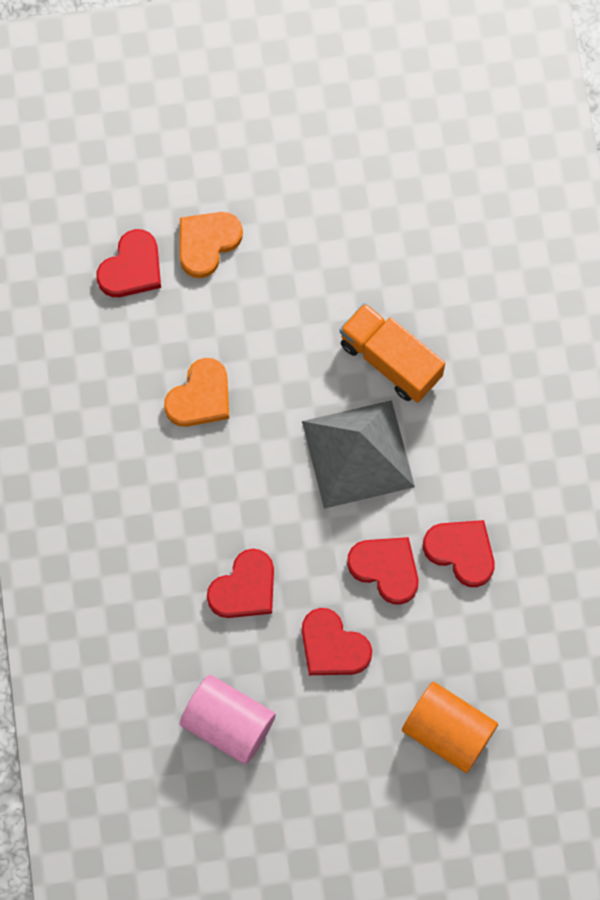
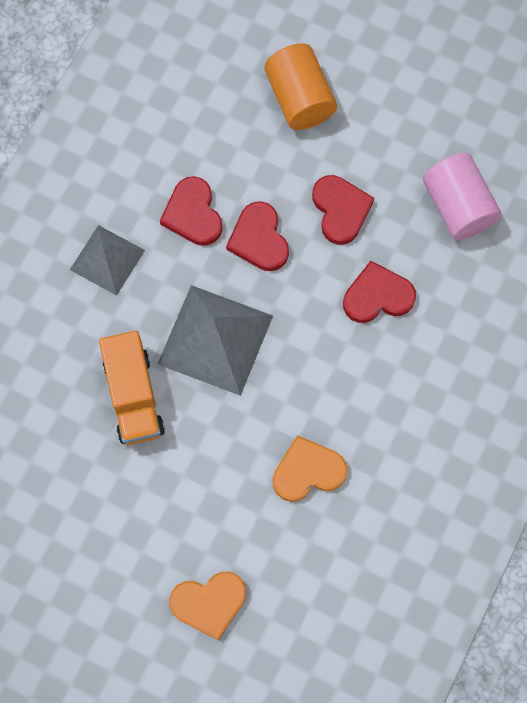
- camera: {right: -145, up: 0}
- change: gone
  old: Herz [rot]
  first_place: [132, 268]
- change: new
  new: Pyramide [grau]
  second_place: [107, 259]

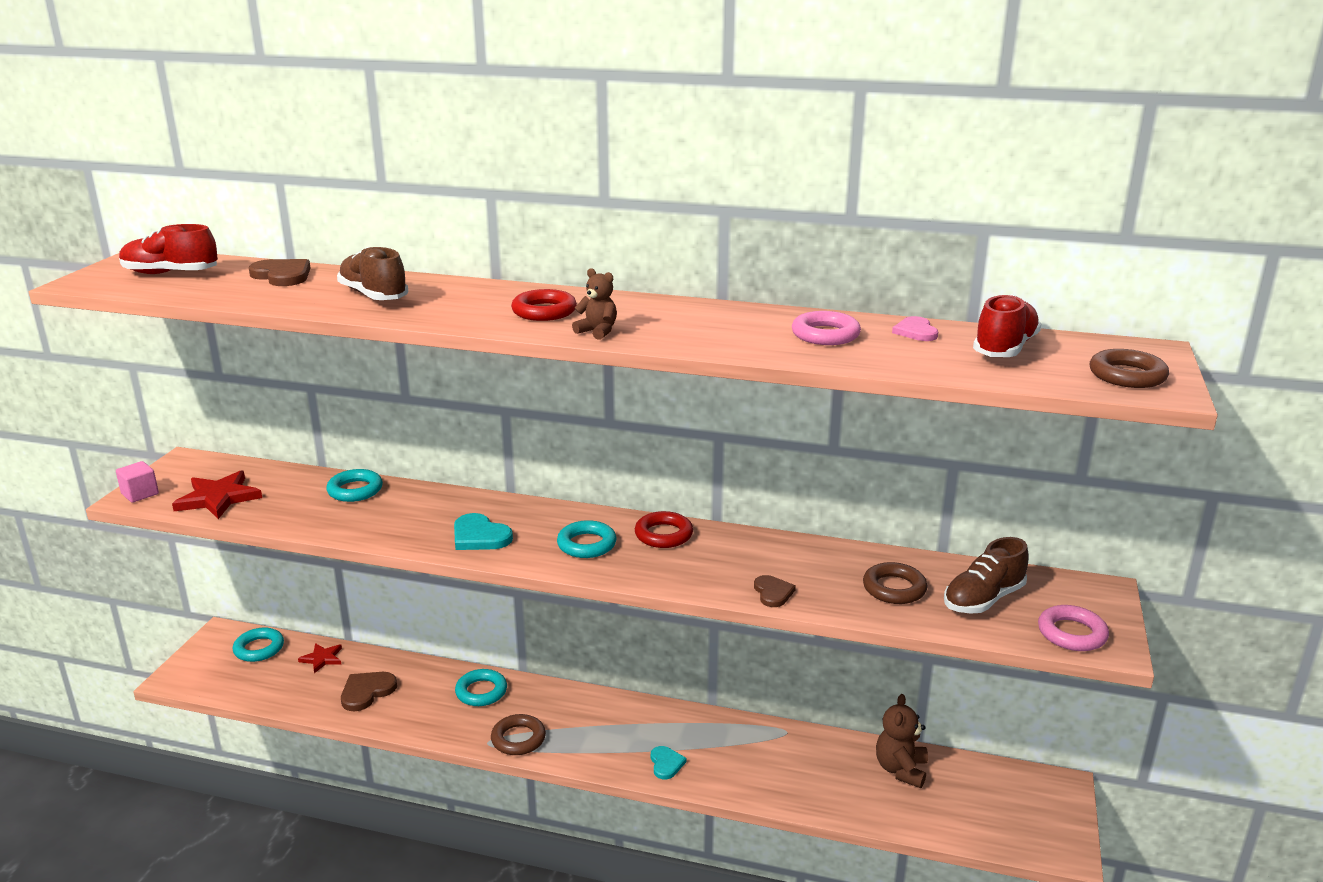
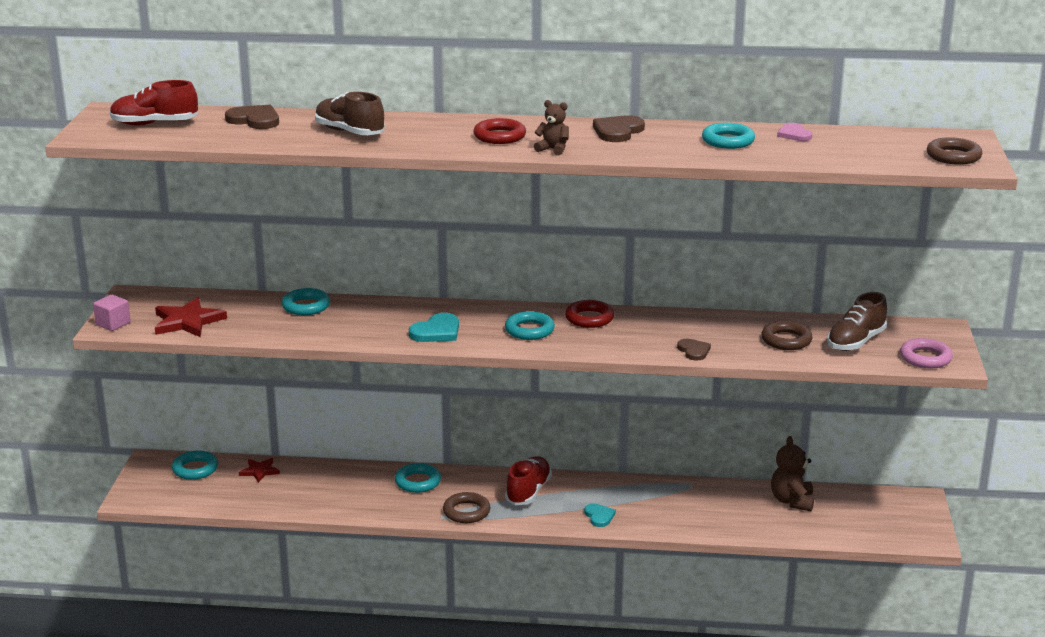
- camera: {right: -10, up: 0}
- change: shifted
  old: Schuh [rot]
  first_place: [1005, 349]
  second_place: [528, 492]
- change: repainted
  old: Ring [rosa]
  new: Ring [türkis]
  first_place: [825, 335]
  second_place: [728, 141]
- change: rotated
  old: Herz [türkis]
  first_place: [479, 536]
  second_place: [436, 331]
  degrees: -75
- change: shifted
  old: Herz [braun]
  first_place: [367, 692]
  second_place: [618, 131]

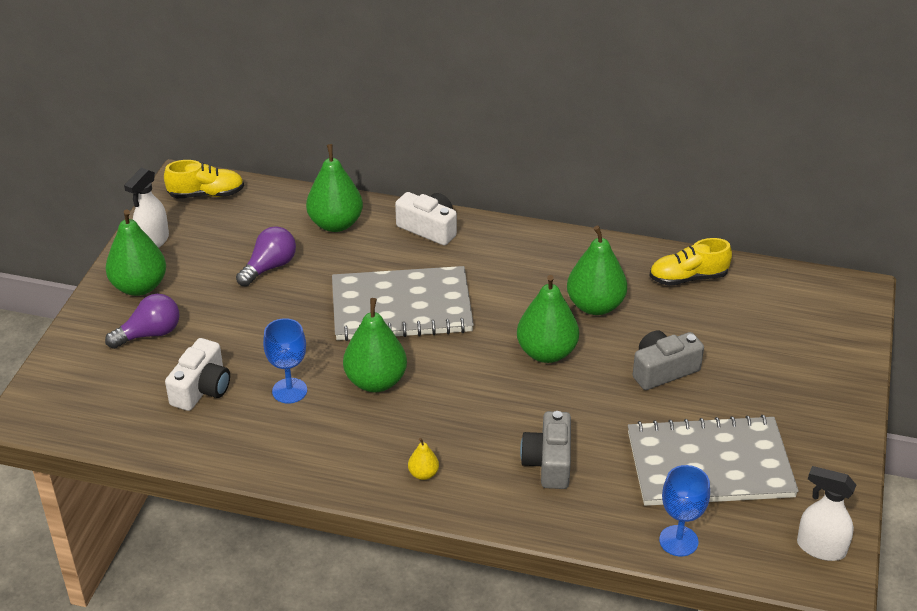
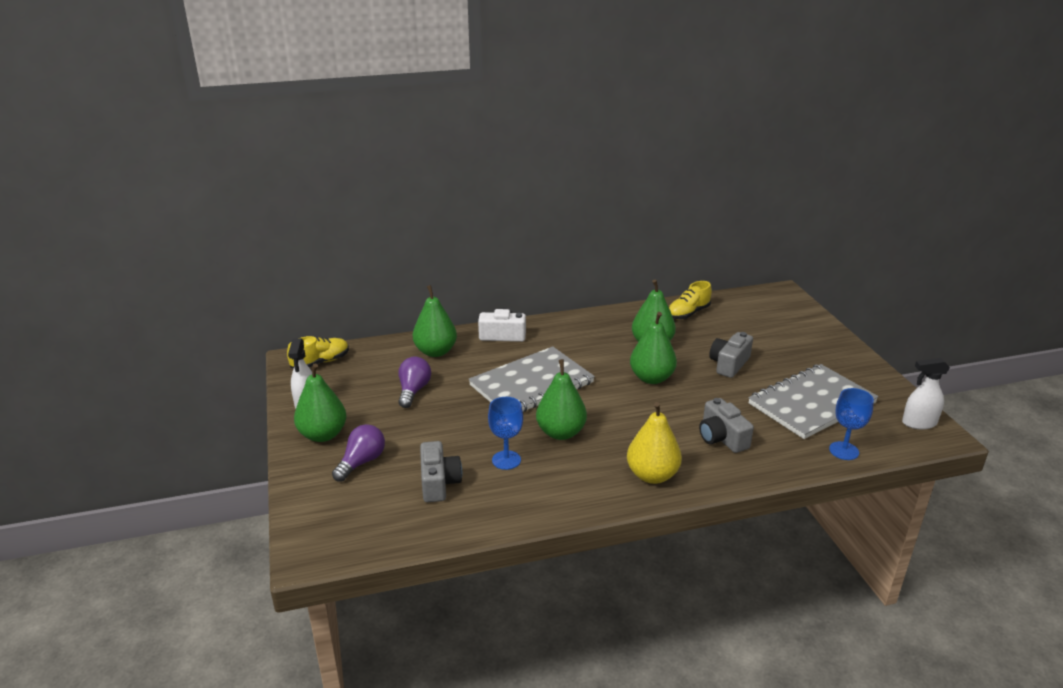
- camera: {right: -30, up: -10}
- change: repainted
  old: Kamera [weiß]
  new: Kamera [grau]
  first_place: [202, 388]
  second_place: [439, 483]
- change: scaled
  old: Birne [gelb]
  first_place: [423, 474]
  second_place: [652, 475]
  factor: 2.17

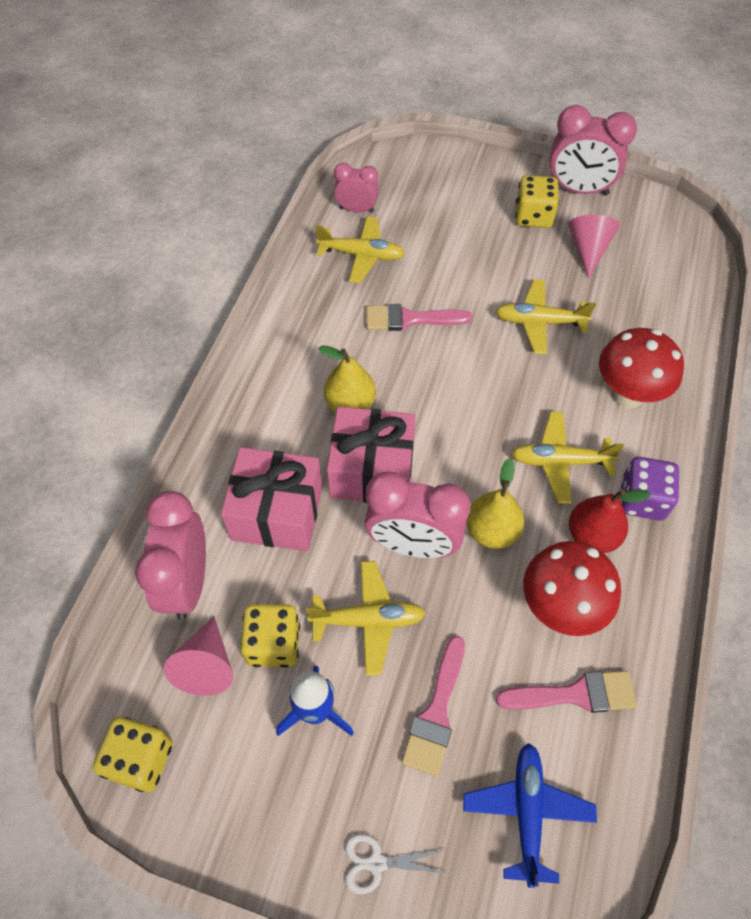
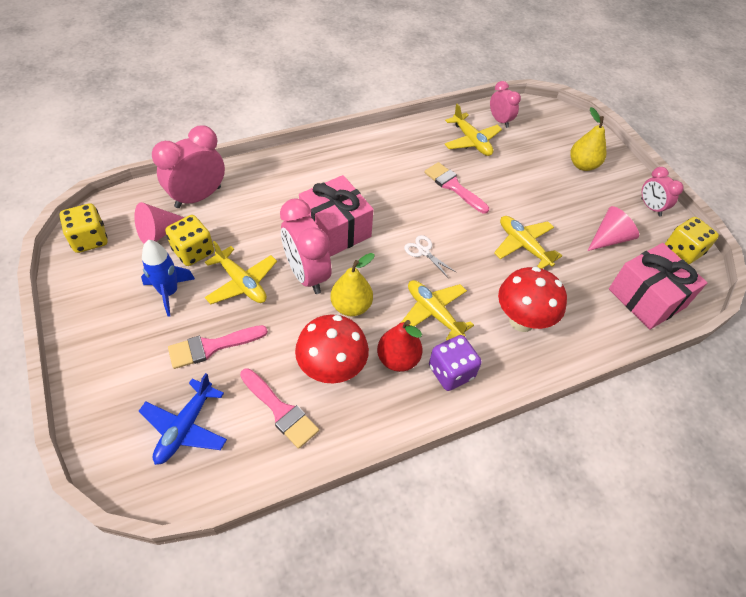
- camera: {right: 45, up: -5}
- change: scaled
  old: Wecker [rosa]
  first_place: [579, 190]
  second_place: [650, 207]
  factor: 0.59
- change: shifted
  old: Spielwürfel [gelb]
  first_place: [533, 216]
  second_place: [682, 251]
- change: shifted
  old: Birne [gelb]
  first_place: [350, 404]
  second_place: [582, 165]
- change: shifted
  old: Geschenk [rosa]
  first_place: [277, 512]
  second_place: [646, 298]
- change: rotated
  old: Flugzeug [blau]
  first_place: [527, 812]
  second_place: [185, 427]
  degrees: 150
- change: shifted
  old: Schere [weiß]
  first_place: [376, 863]
  second_place: [423, 251]

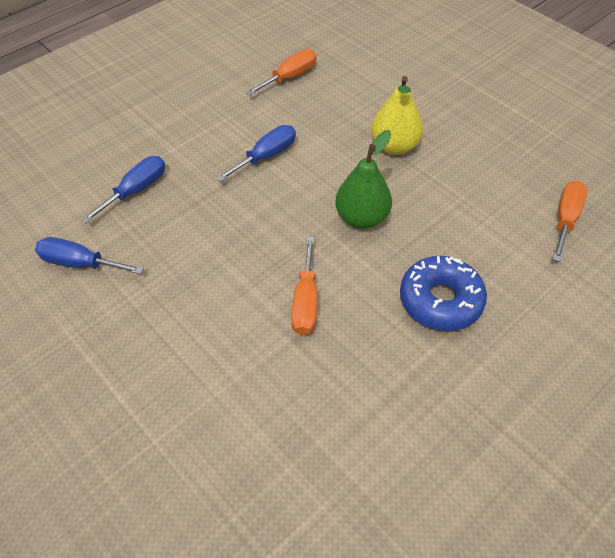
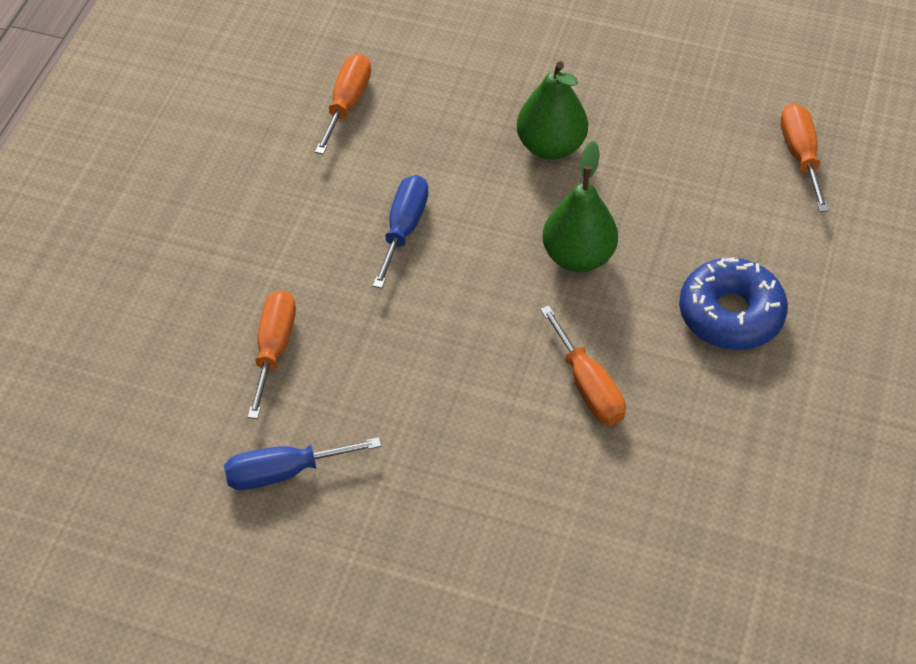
- camera: {right: -30, up: 0}
- change: repainted
  old: Birne [gelb]
  new: Birne [grün]
  first_place: [394, 146]
  second_place: [551, 146]
- change: repainted
  old: Schraubenzieher [blau]
  new: Schraubenzieher [orange]
  first_place: [136, 190]
  second_place: [274, 349]

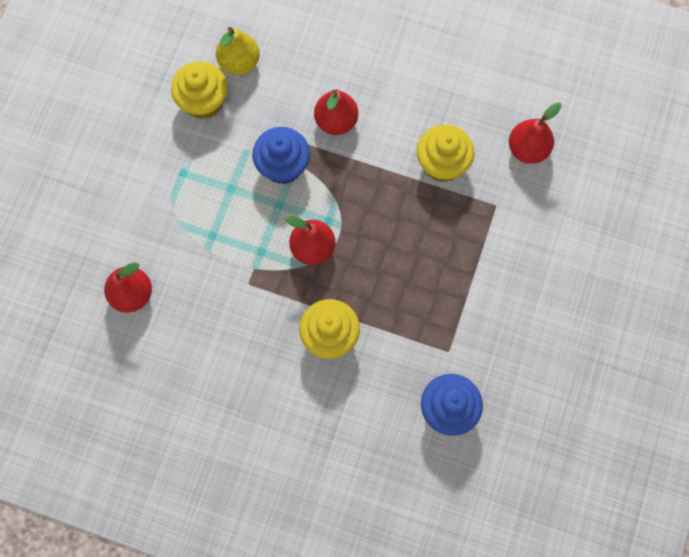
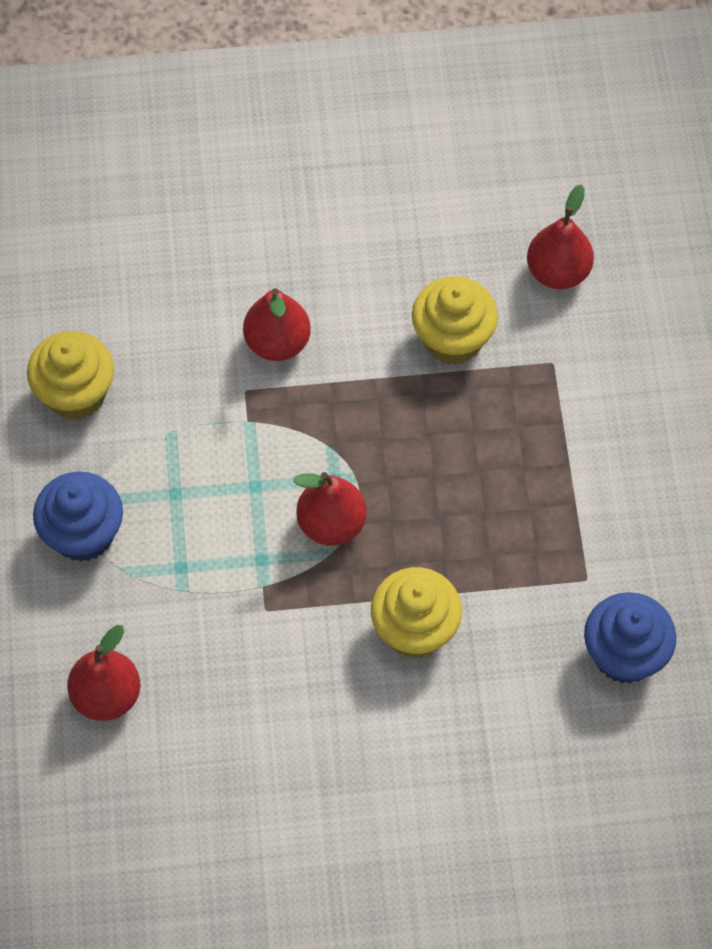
- camera: {right: -25, up: -10}
- change: gone
  old: Birne [gelb]
  first_place: [239, 63]
- change: shifted
  old: Muffin [blau]
  first_place: [283, 166]
  second_place: [83, 534]

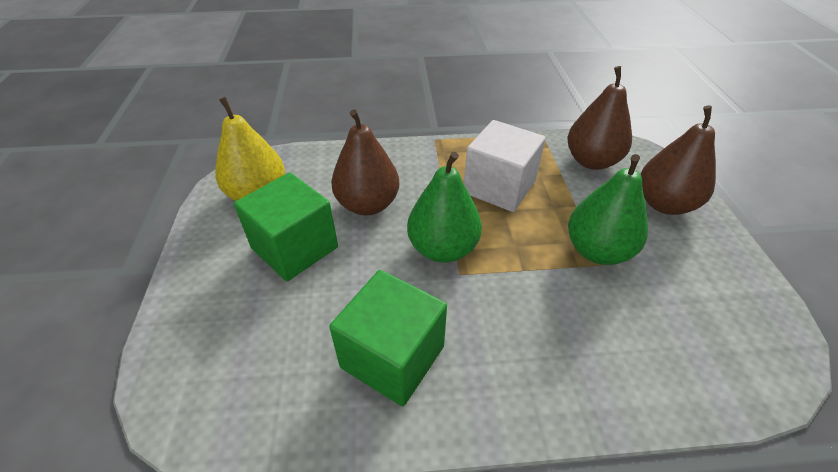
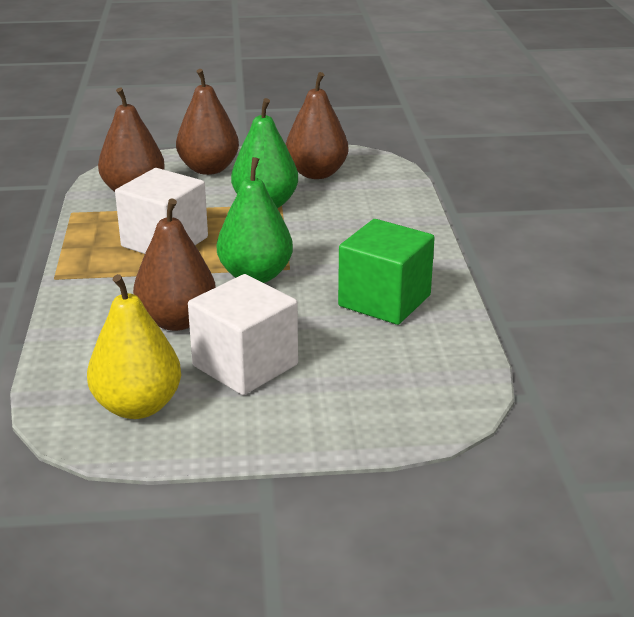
- camera: {right: -90, up: -15}
- change: repainted
  old: Kubus [grün]
  new: Kubus [weiß]
  first_place: [295, 248]
  second_place: [245, 365]
- change: new
  new: Birne [braun]
  second_place: [316, 173]

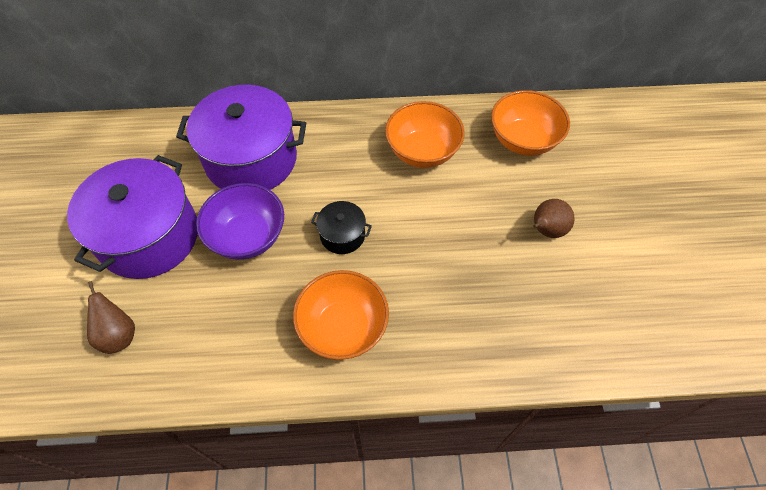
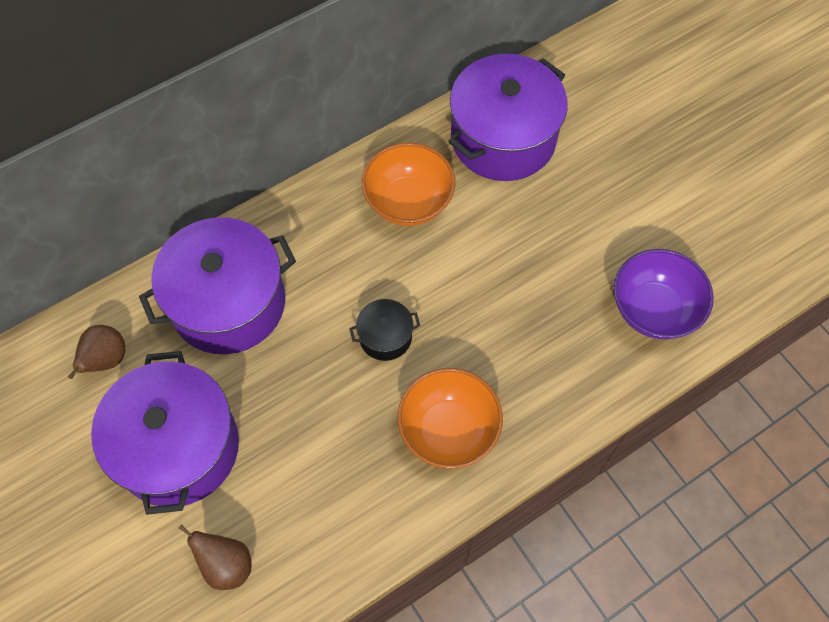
- camera: {right: -30, up: 5}
- change: swapped
  old: Schüssel [orange]
  new: Kochtopf [lila]
  first_place: [523, 140]
  second_place: [503, 138]
- change: shifted
  old: Schüssel [lila]
  first_place: [248, 237]
  second_place: [654, 310]
- change: shifted
  old: Birne [braun]
  first_place: [546, 230]
  second_place: [106, 360]

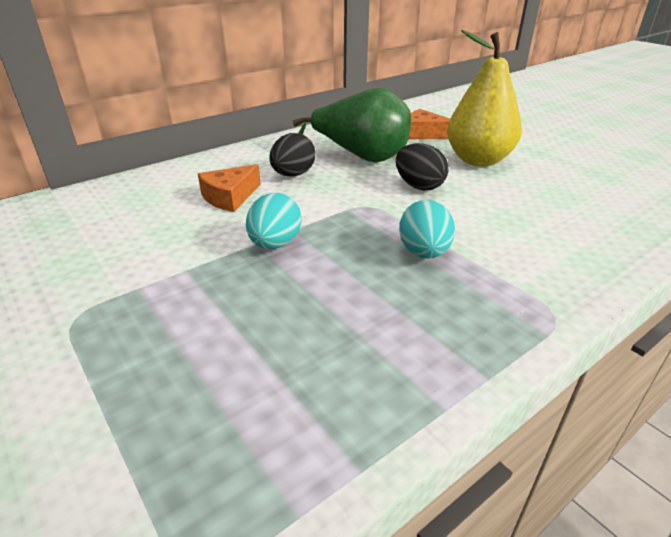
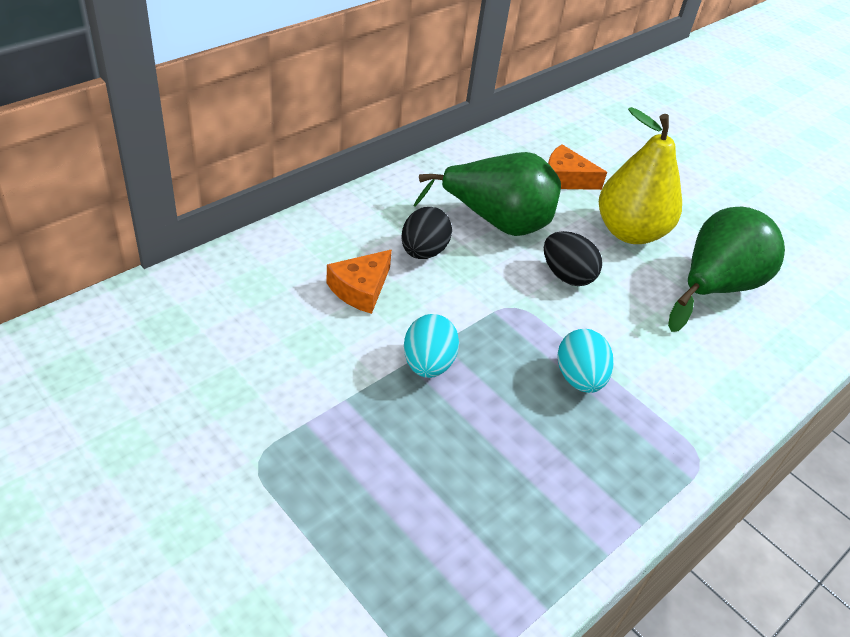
- camera: {right: -10, up: 10}
- change: new
  new: Birne [grün]
  second_place: [715, 287]

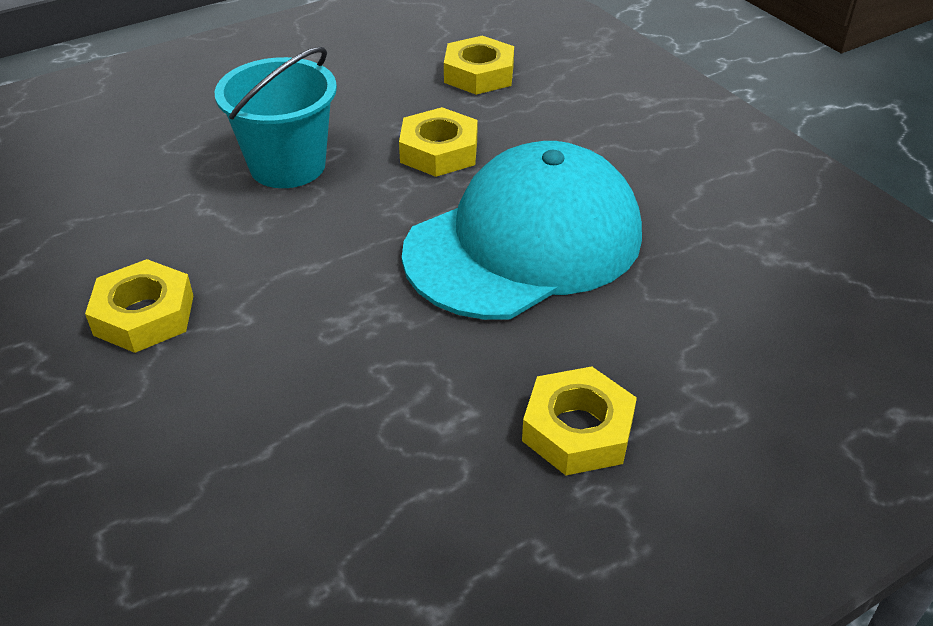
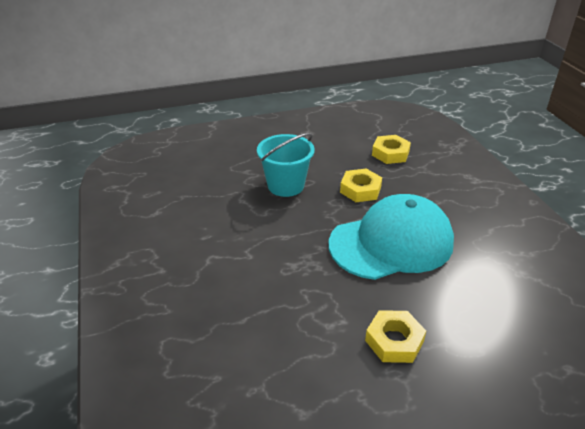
- camera: {right: 15, up: -5}
- change: gone
  old: Sechskantmutter [gelb]
  first_place: [144, 315]

